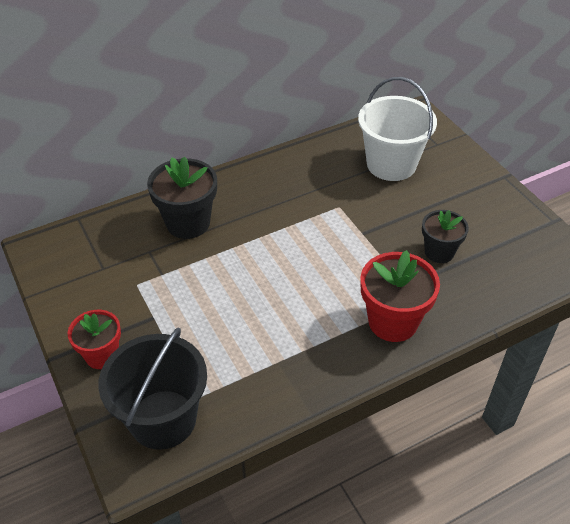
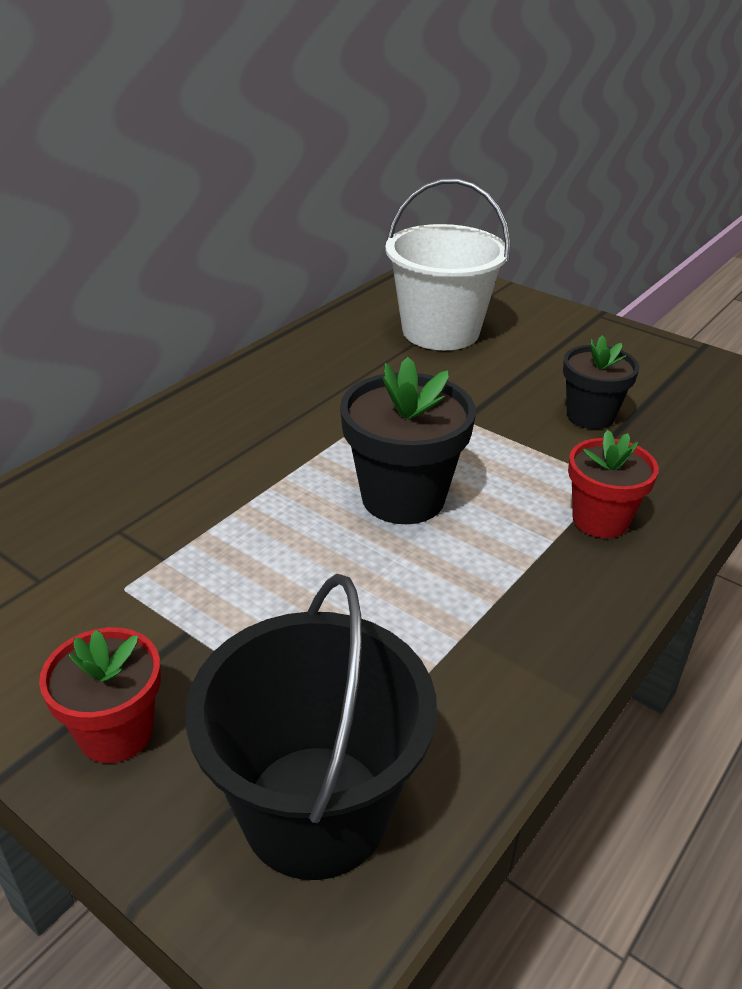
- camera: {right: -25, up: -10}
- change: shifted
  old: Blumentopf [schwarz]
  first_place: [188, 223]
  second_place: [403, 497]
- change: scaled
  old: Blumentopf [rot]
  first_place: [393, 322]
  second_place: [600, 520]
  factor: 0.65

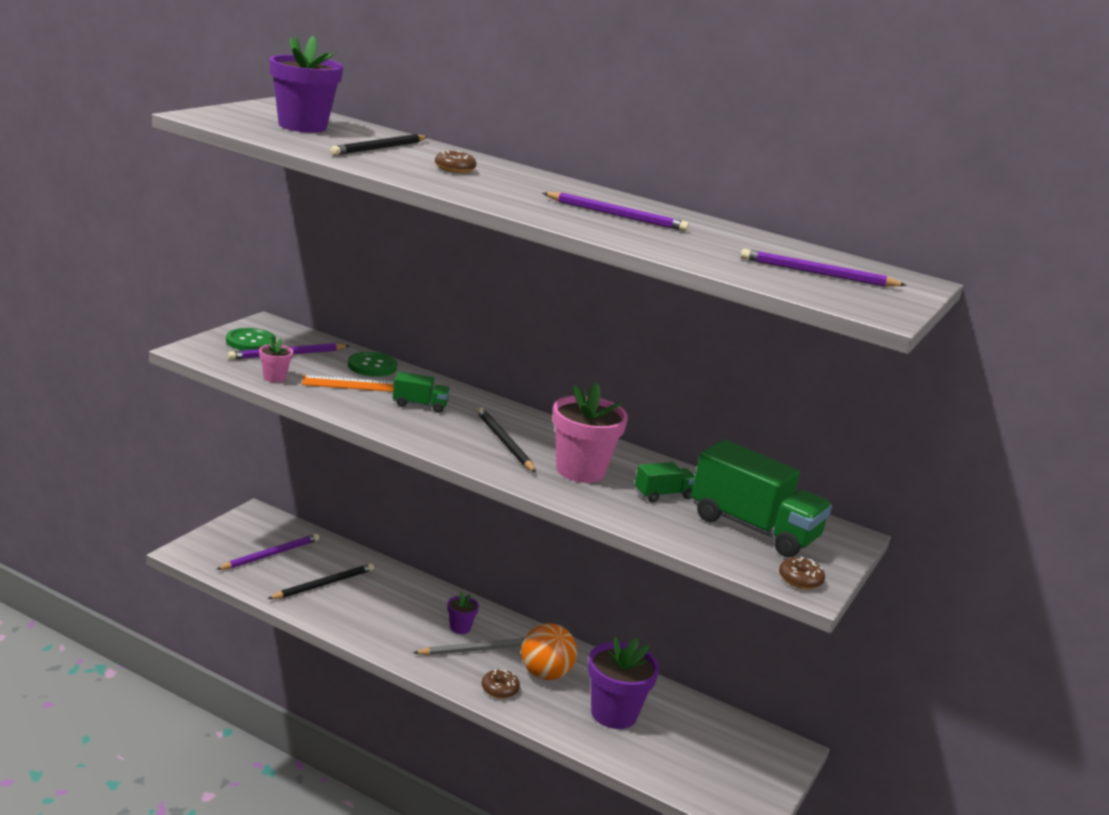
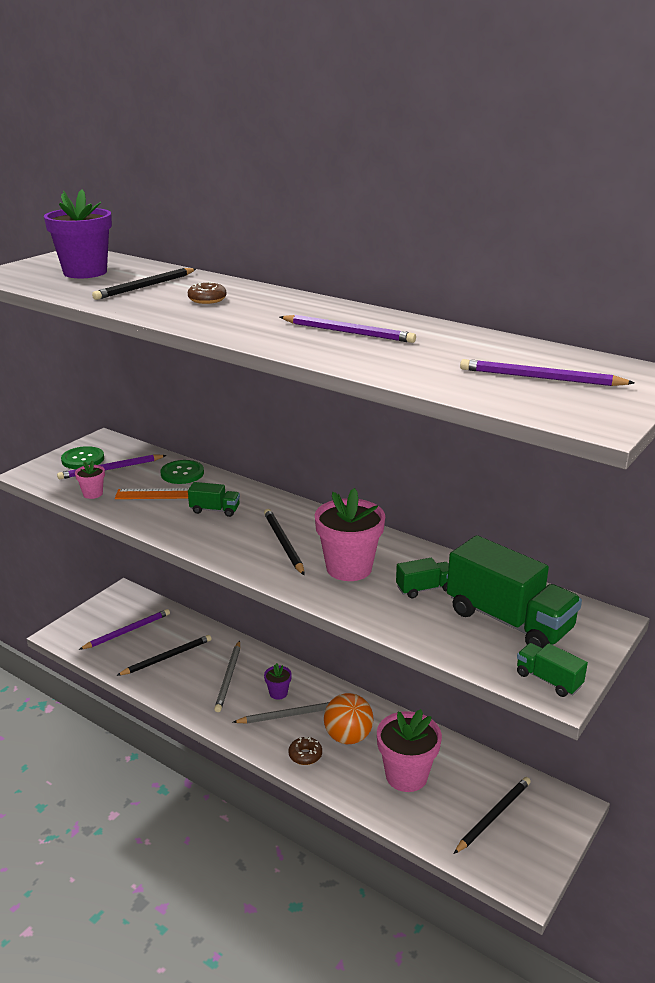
- camera: {right: 10, up: 5}
- change: swapped
  old: Donut [braun]
  new: Lastwagen [grün]
  first_place: [800, 580]
  second_place: [548, 680]
- change: repainted
  old: Blumentopf [lila]
  new: Blumentopf [rosa]
  first_place: [613, 714]
  second_place: [406, 776]
- change: new
  new: Bleistift [grau]
  second_place: [228, 678]
- change: new
  new: Bleistift [schwarz]
  second_place: [493, 816]

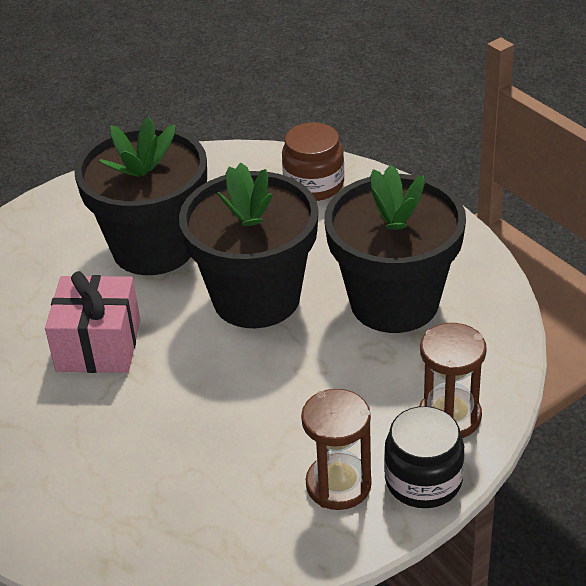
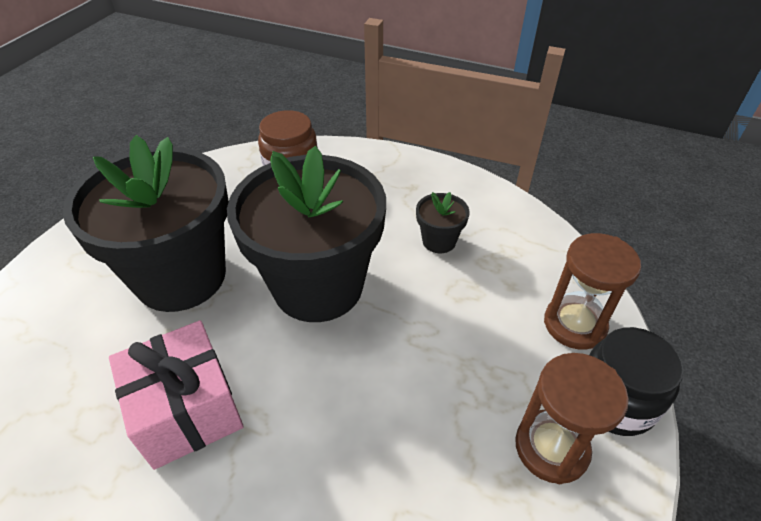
- camera: {right: -35, up: 5}
- change: scaled
  old: Blumentopf [schwarz]
  first_place: [394, 302]
  second_place: [439, 241]
  factor: 0.4

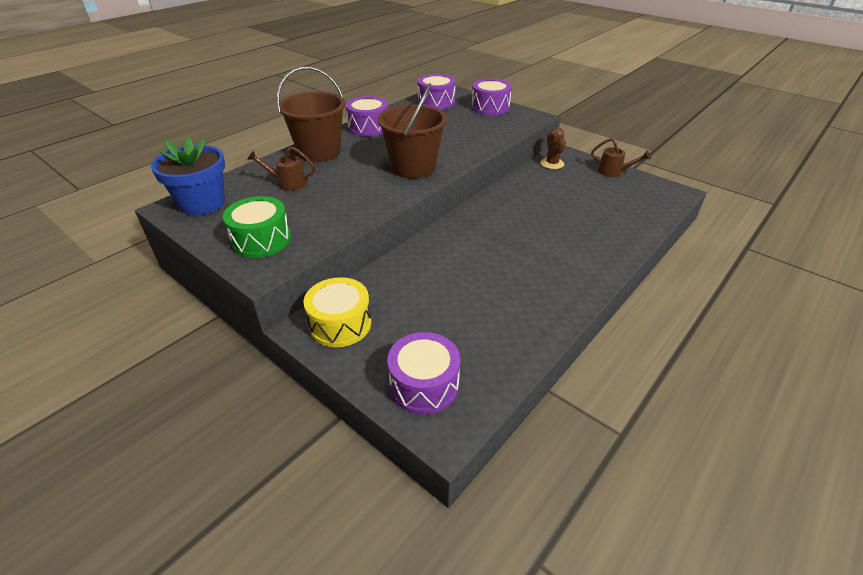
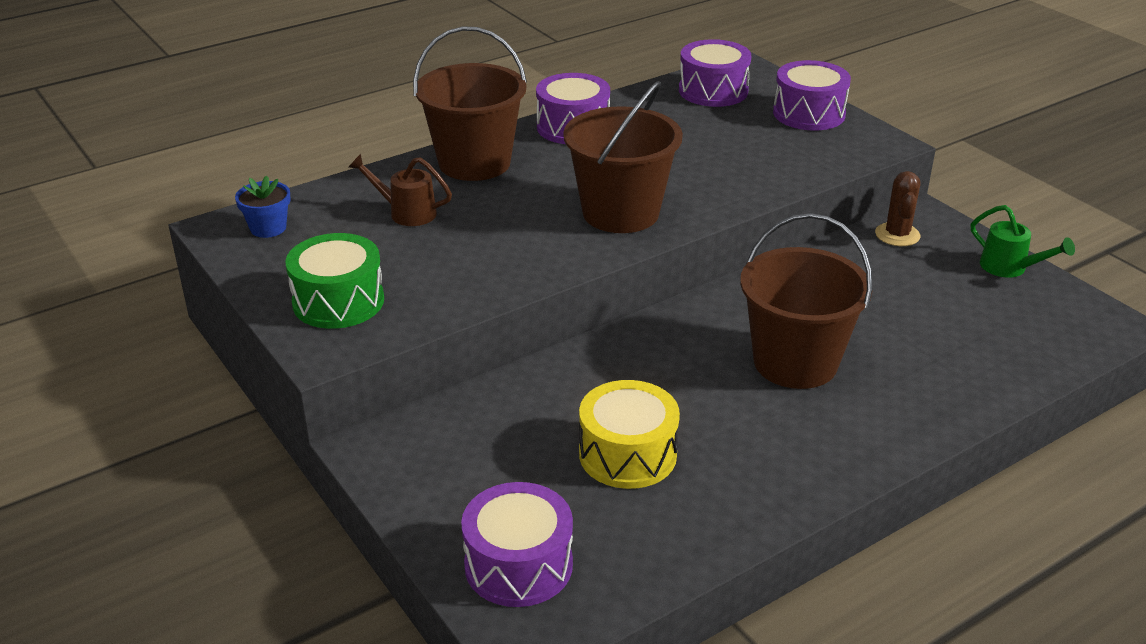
- camera: {right: 15, up: -5}
- change: scaled
  old: Blumentopf [blau]
  first_place: [202, 203]
  second_place: [268, 228]
  factor: 0.52
- change: repainted
  old: Gießkanne [braun]
  new: Gießkanne [grün]
  first_place: [613, 172]
  second_place: [1009, 268]
- change: shifted
  old: Trommel [gelb]
  first_place: [340, 324]
  second_place: [627, 454]
- change: new
  new: Eimer [braun]
  second_place: [795, 362]

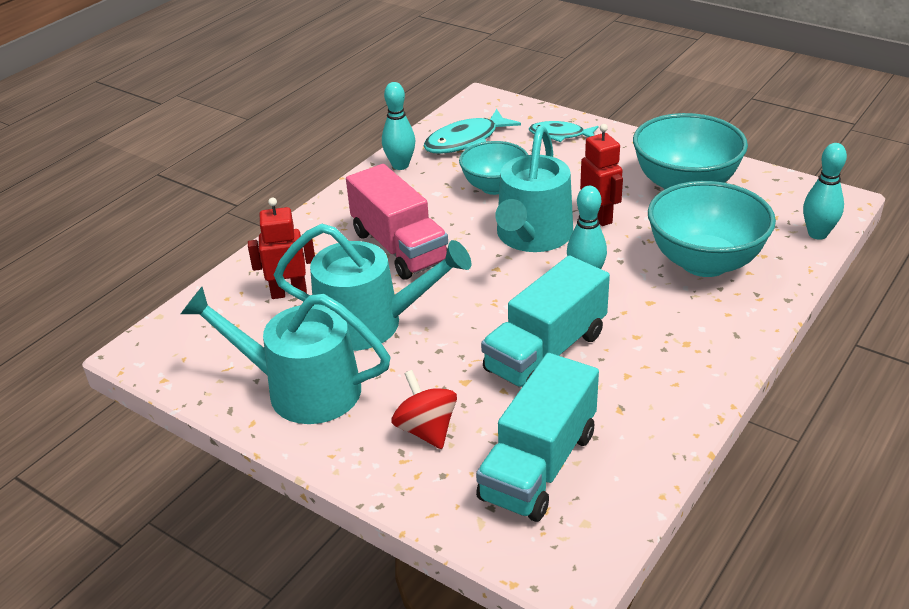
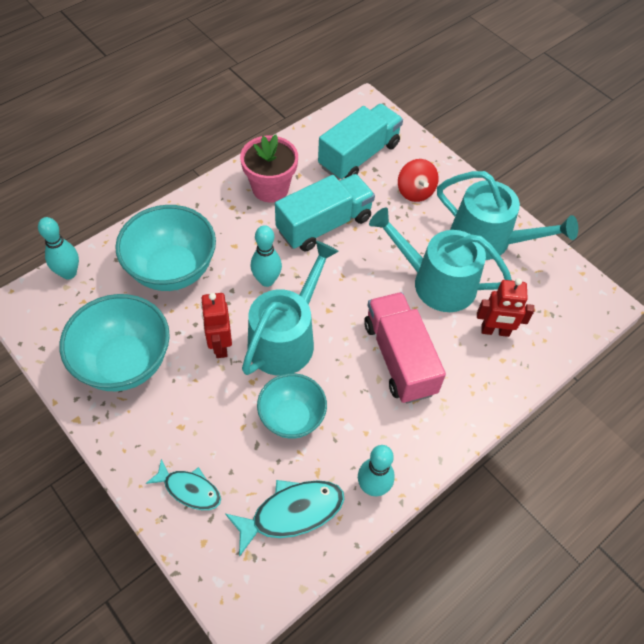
- camera: {right: -170, up: 20}
- change: new
  new: Blumentopf [rosa]
  second_place: [270, 188]

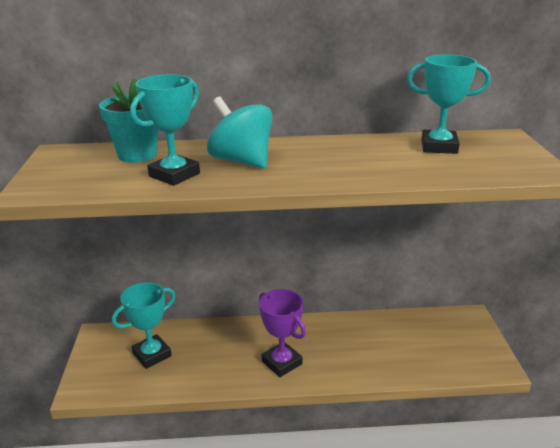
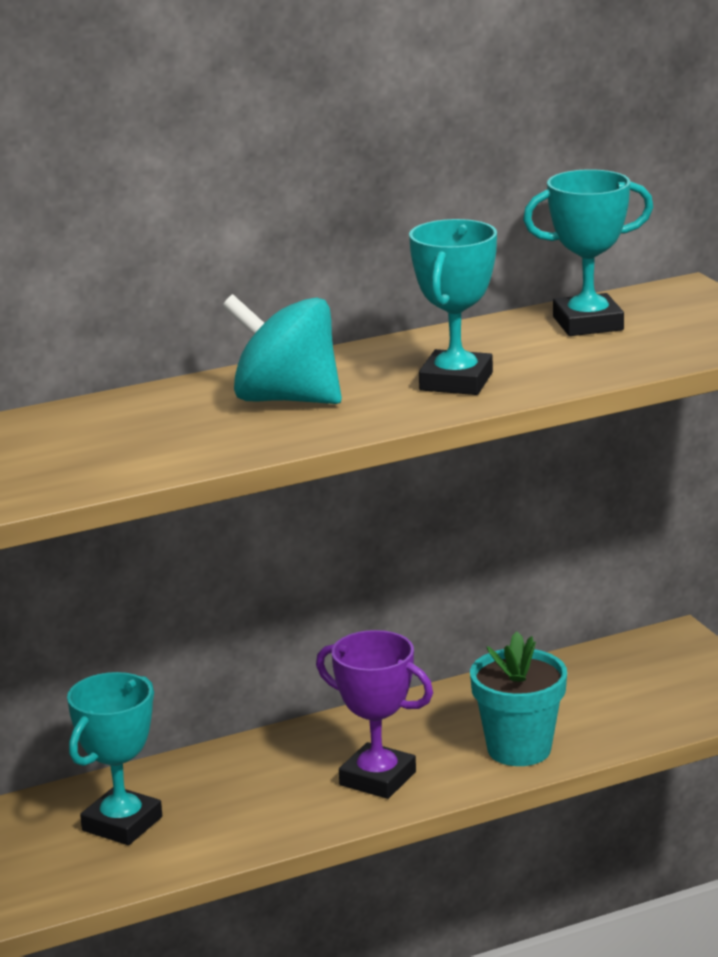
- camera: {right: -20, up: -5}
- change: shifted
  old: Pokal [türkis]
  first_place: [174, 175]
  second_place: [456, 381]
- change: shifted
  old: Blumentopf [türkis]
  first_place: [137, 155]
  second_place: [519, 749]

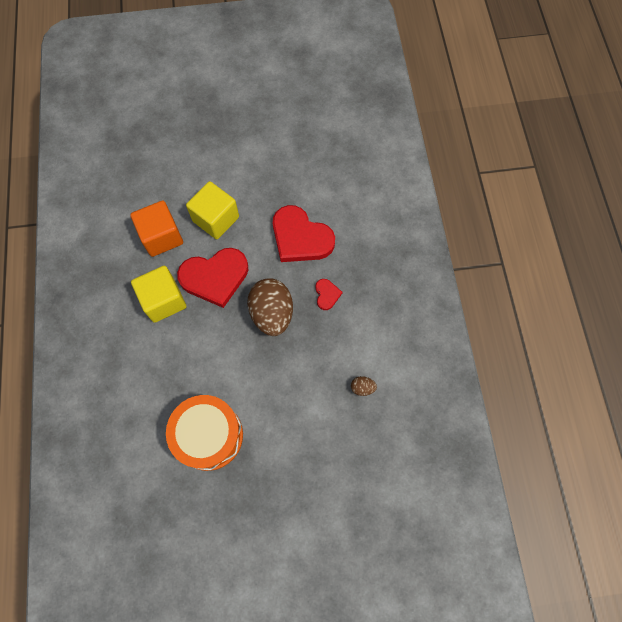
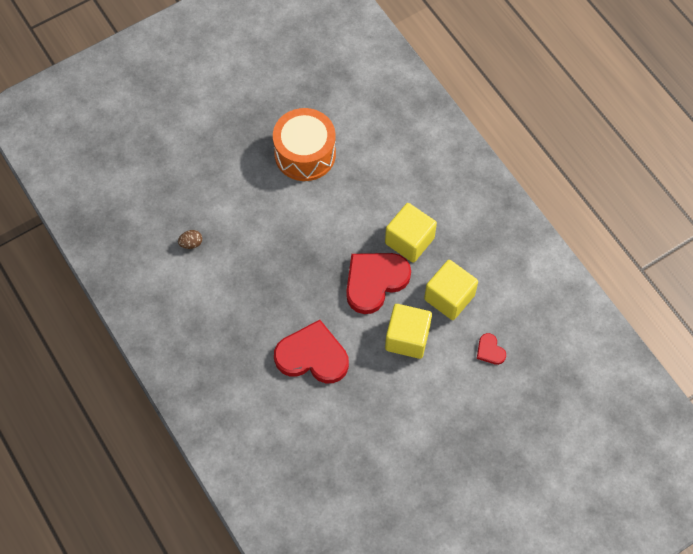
- camera: {right: 155, up: -5}
- change: repainted
  old: Kubus [orange]
  new: Kubus [gelb]
  first_place: [161, 237]
  second_place: [449, 297]
- change: gone
  old: Ei [braun]
  first_place: [272, 314]
- change: shifted
  old: Herz [rot]
  first_place: [327, 295]
  second_place: [490, 350]

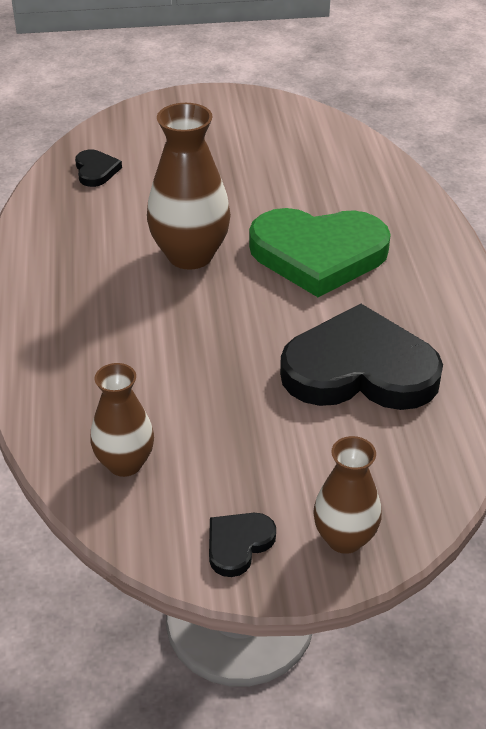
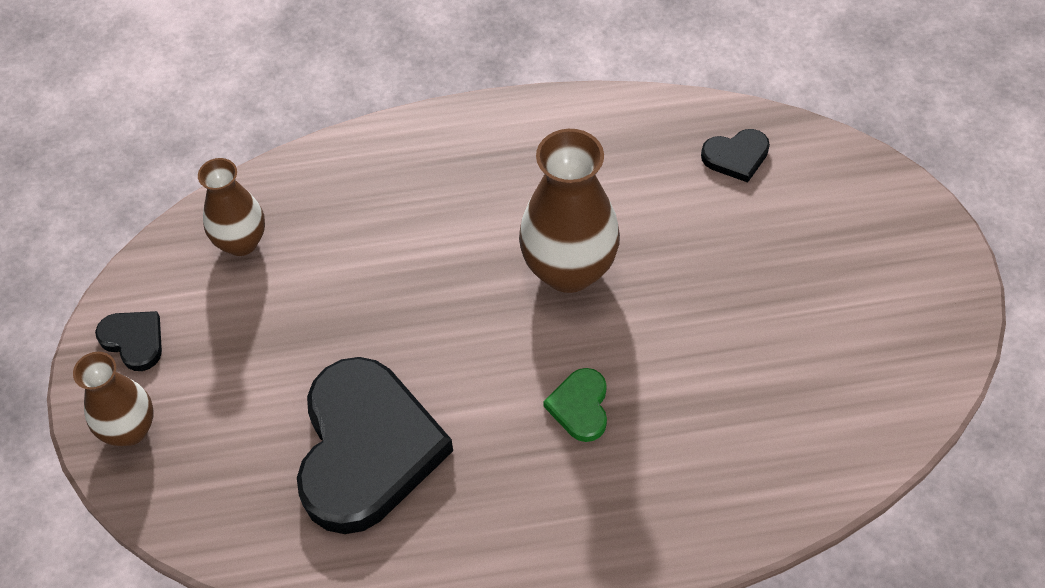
- camera: {right: 90, up: 15}
- change: scaled
  old: Herz [grün]
  first_place: [318, 254]
  second_place: [580, 407]
  factor: 0.43

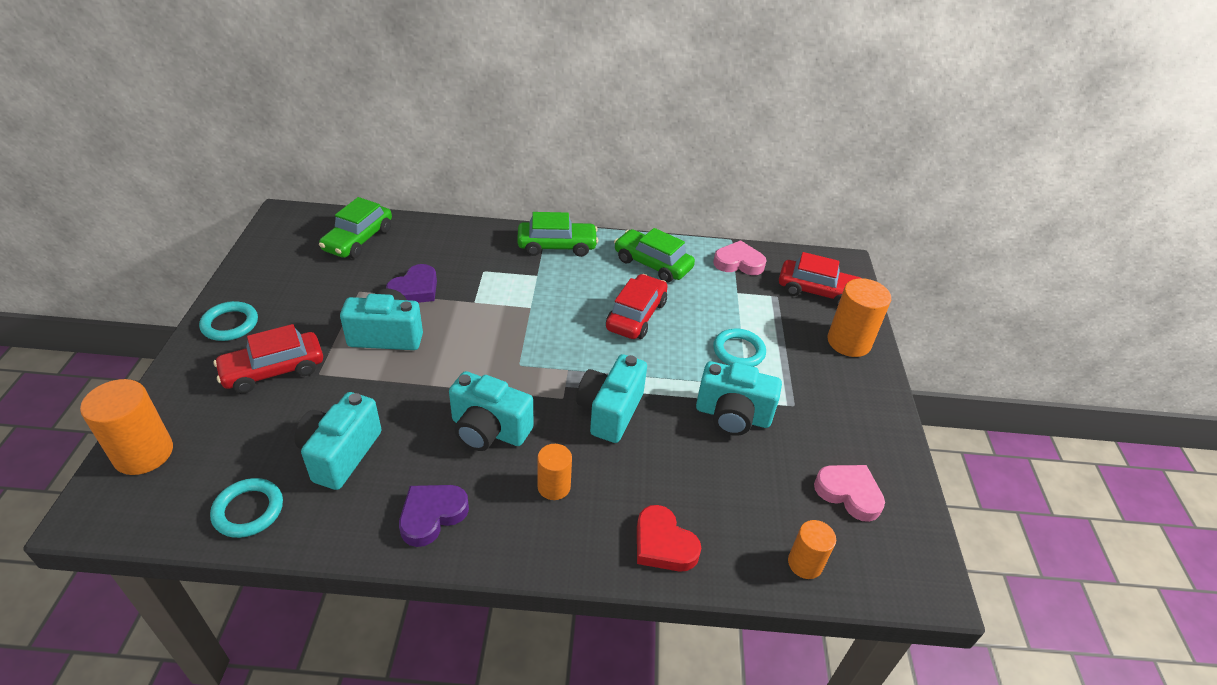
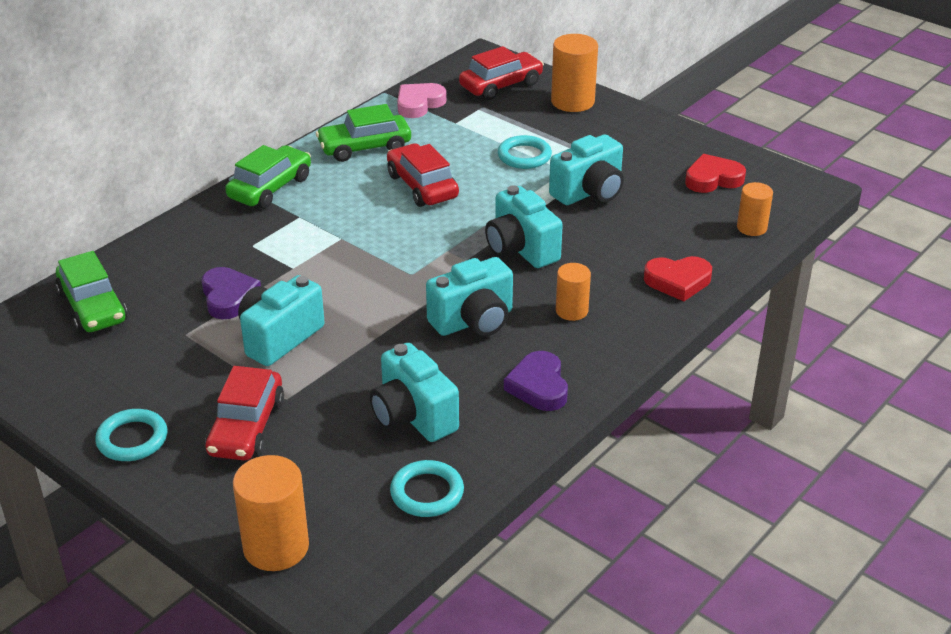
- camera: {right: -50, up: -5}
- change: repainted
  old: Herz [rosa]
  new: Herz [rot]
  first_place: [849, 493]
  second_place: [713, 179]

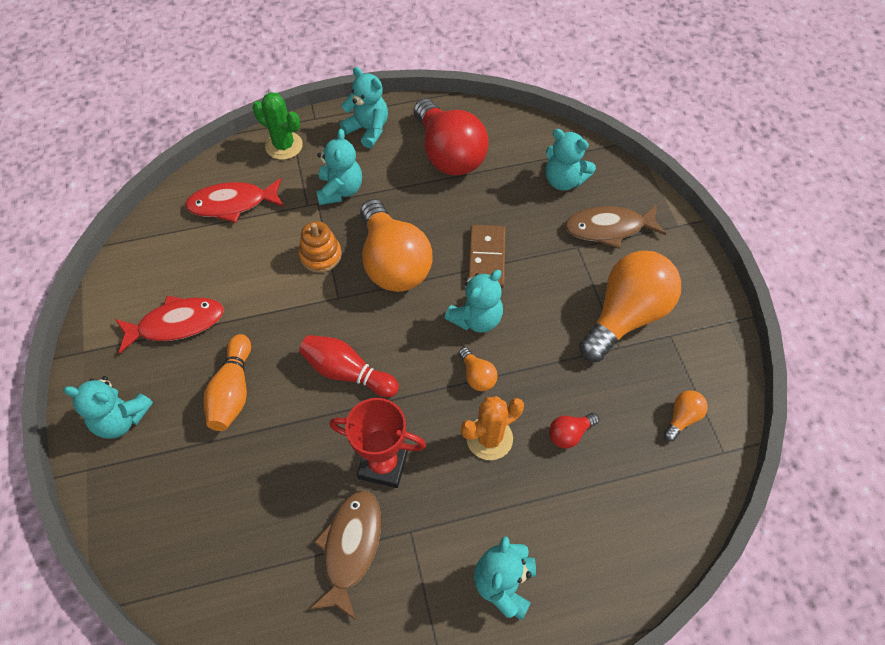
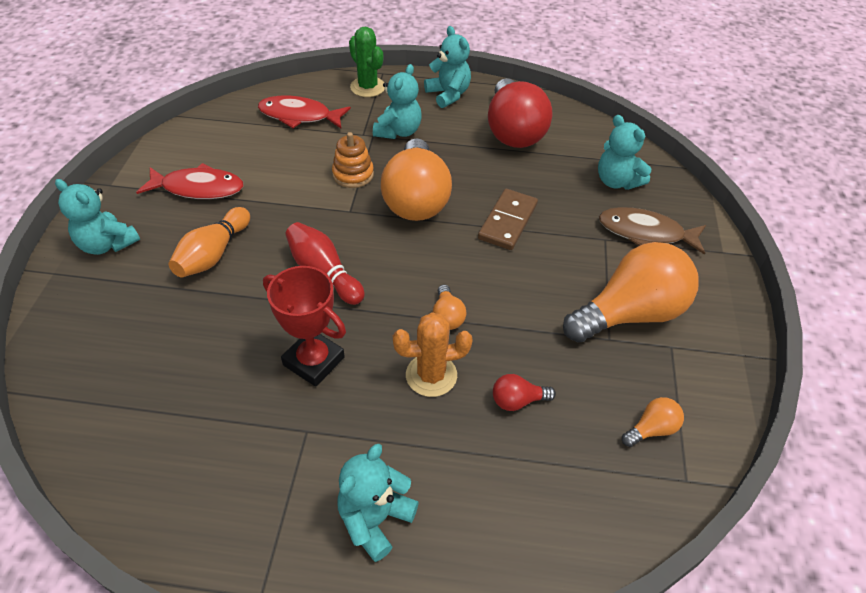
- camera: {right: 20, up: -10}
- change: gone
  old: Teddybär [türkis]
  first_place: [476, 318]
- change: gone
  old: Fisch [braun]
  first_place: [351, 548]

